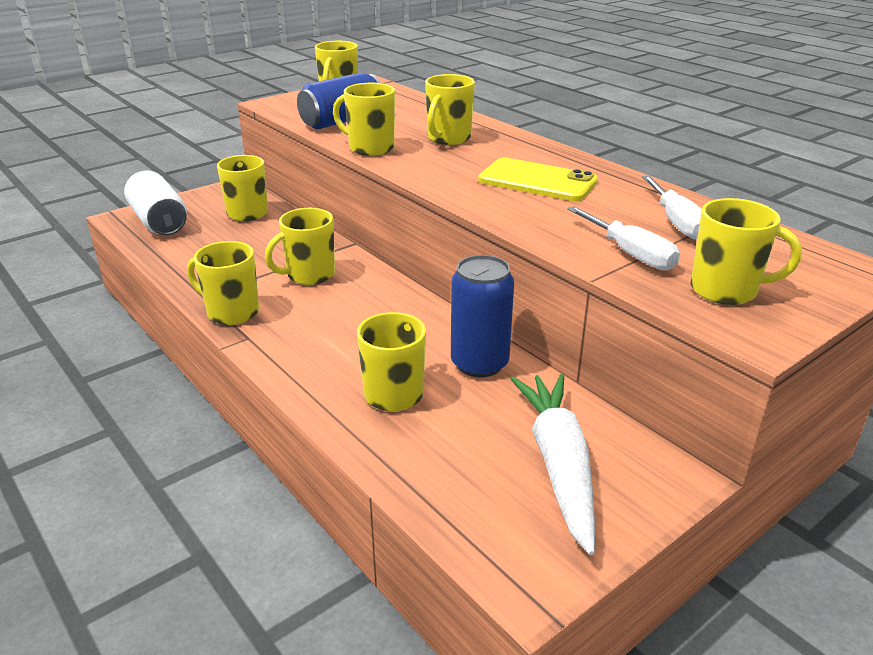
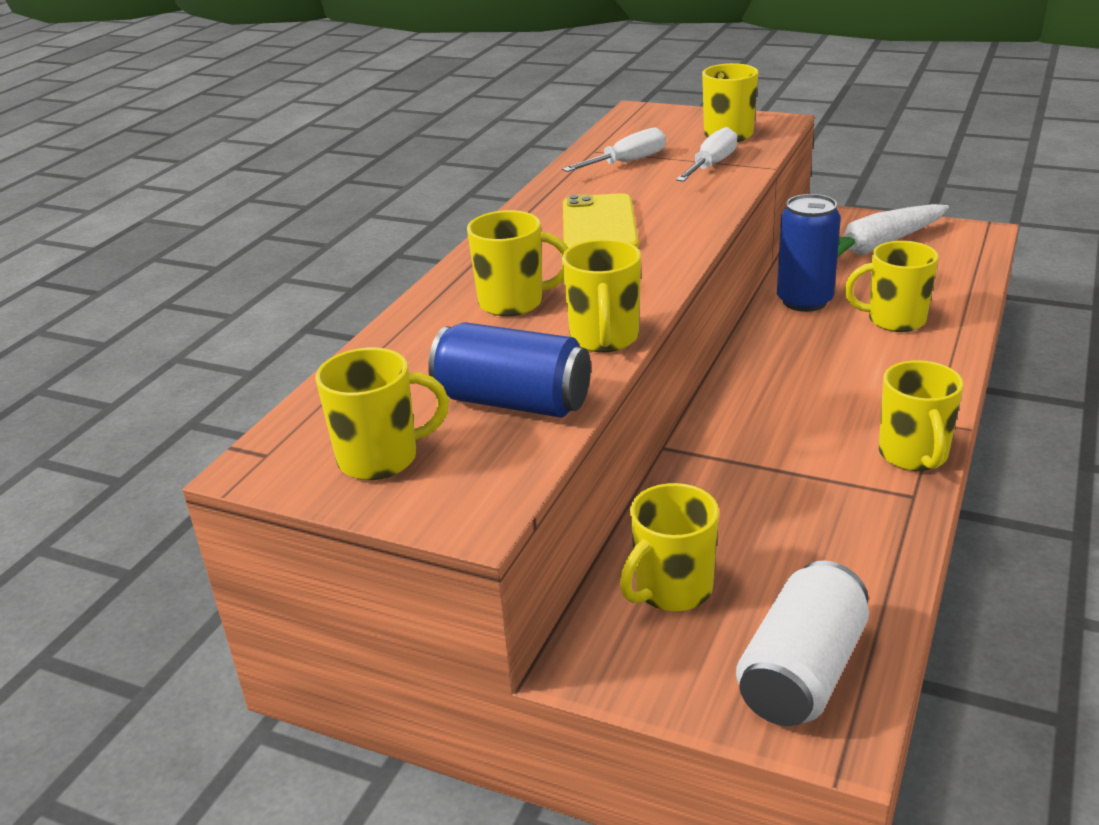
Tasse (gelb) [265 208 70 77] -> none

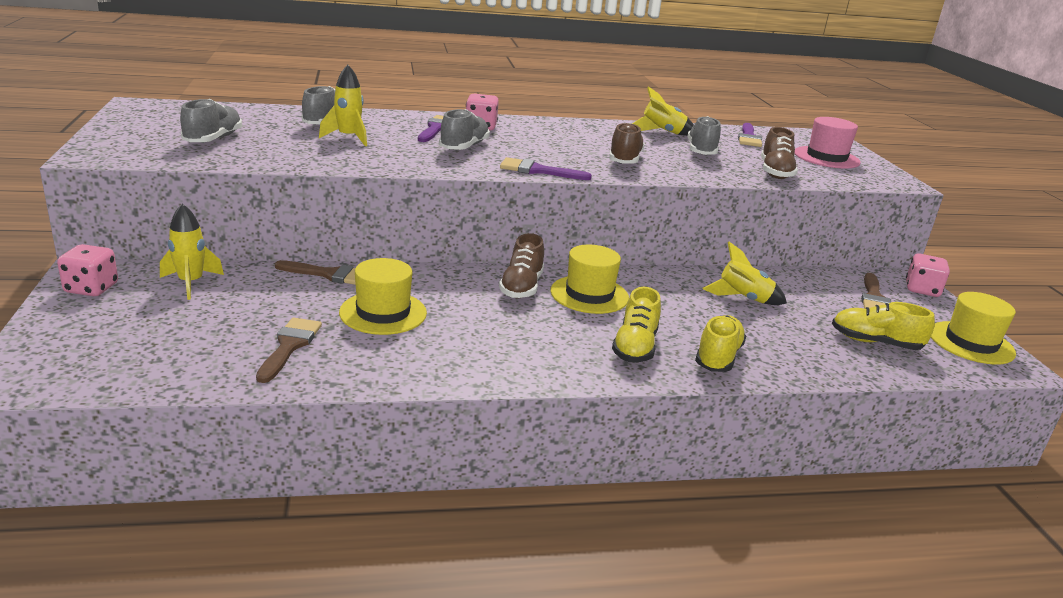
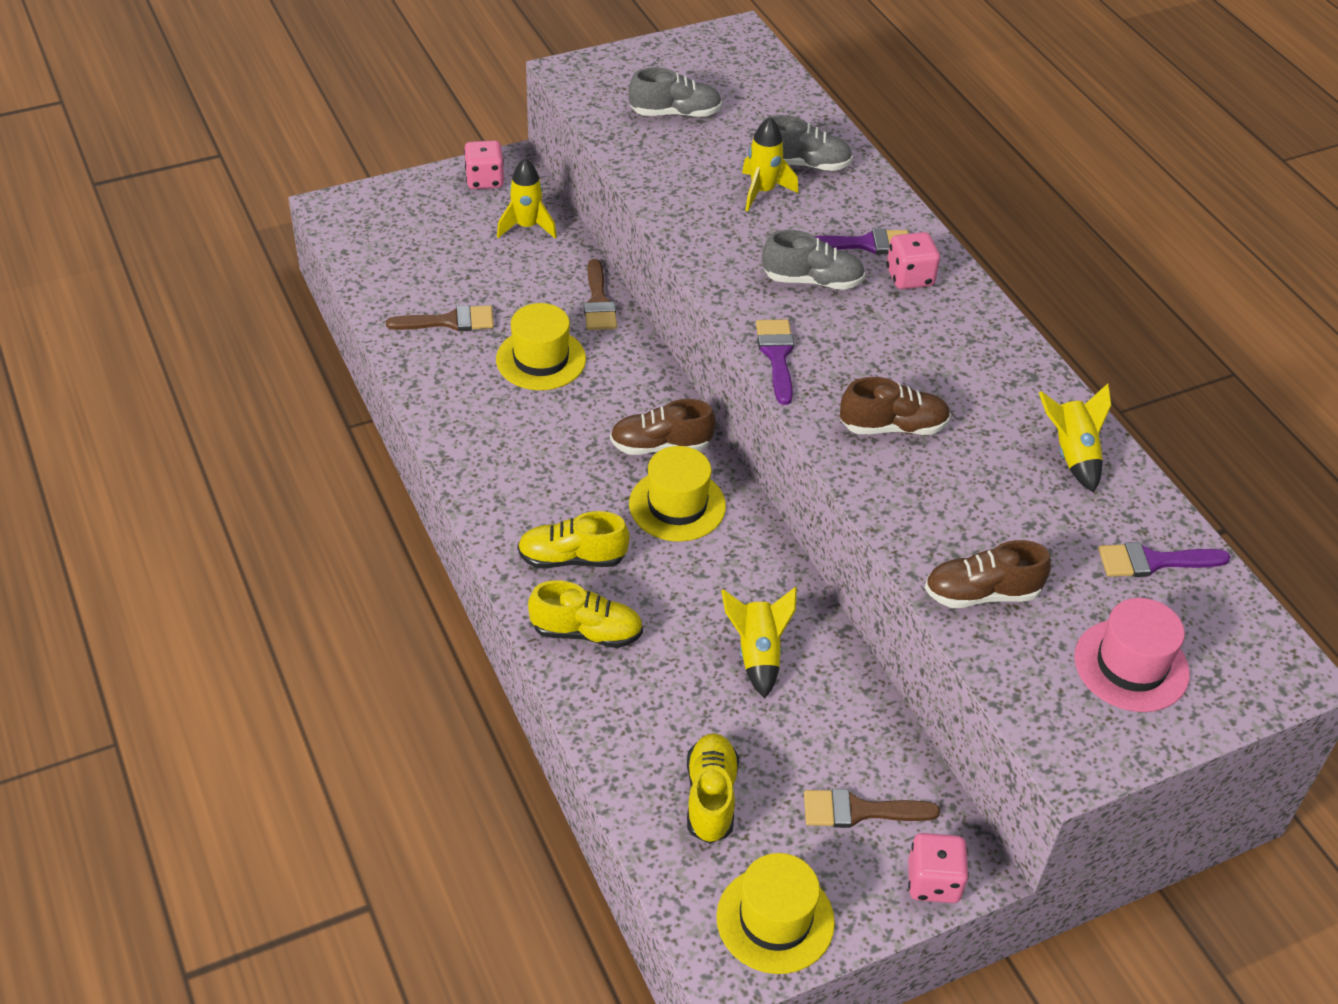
Schuh (grau) [687 116 34 39] -> none

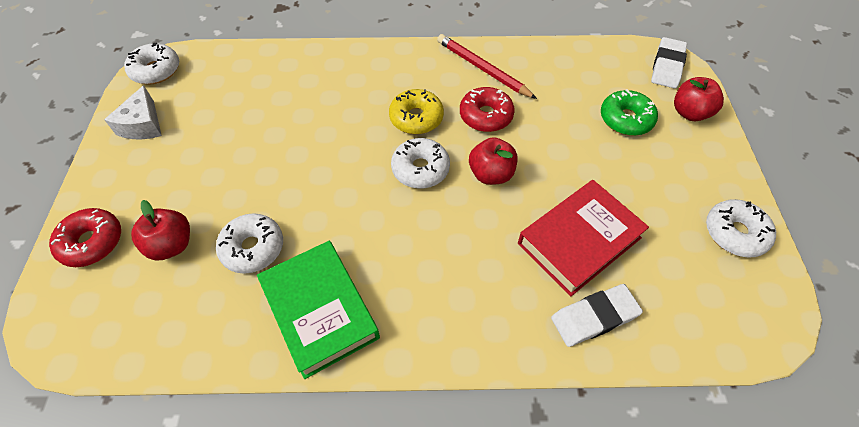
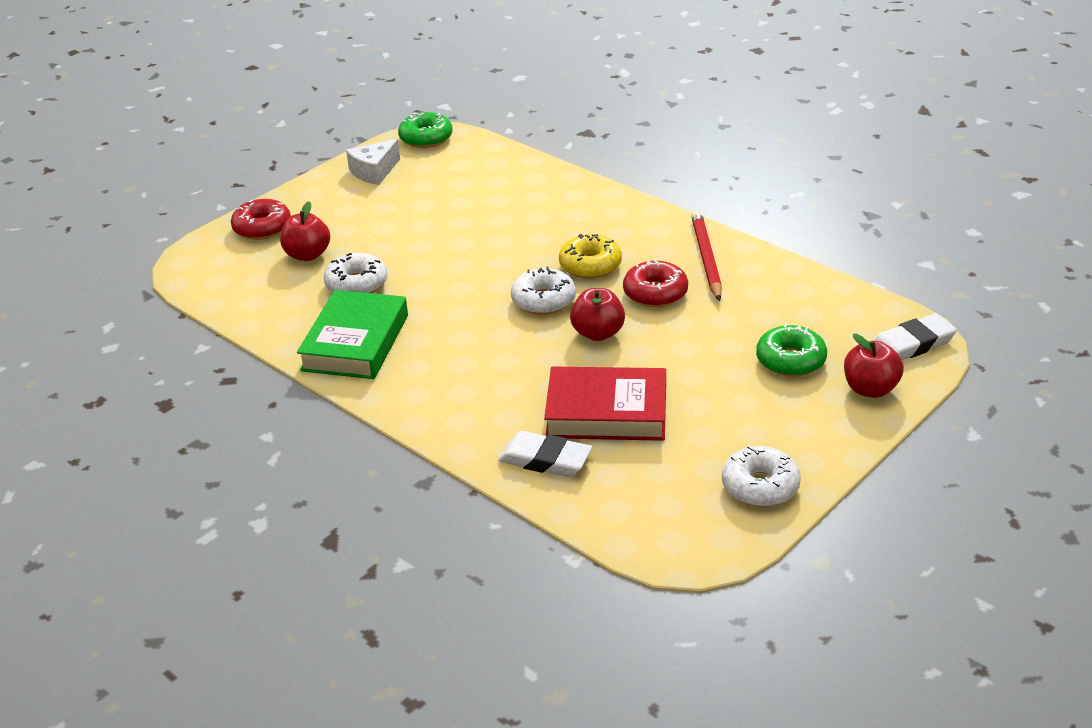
Donut (weiß) [124 42 55 42] -> Donut (grün) [398 112 55 36]

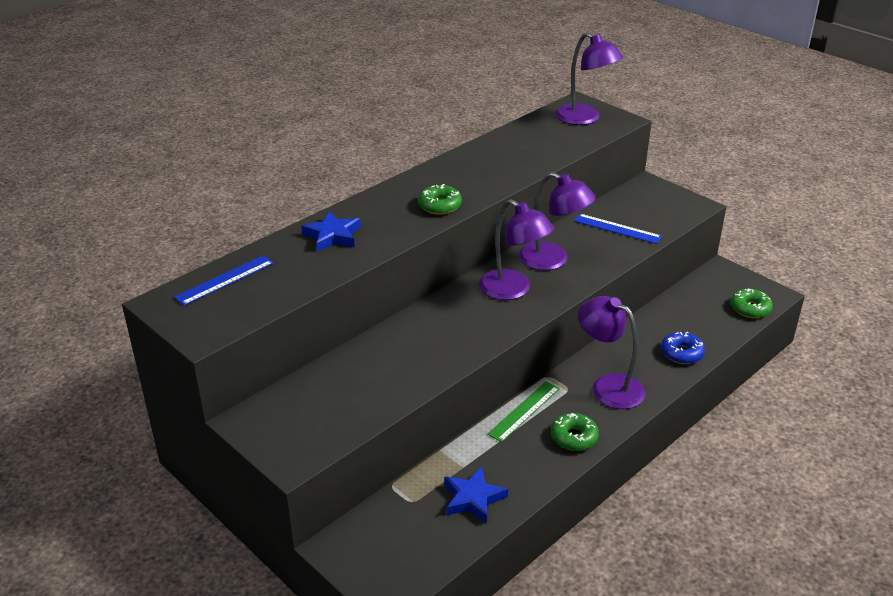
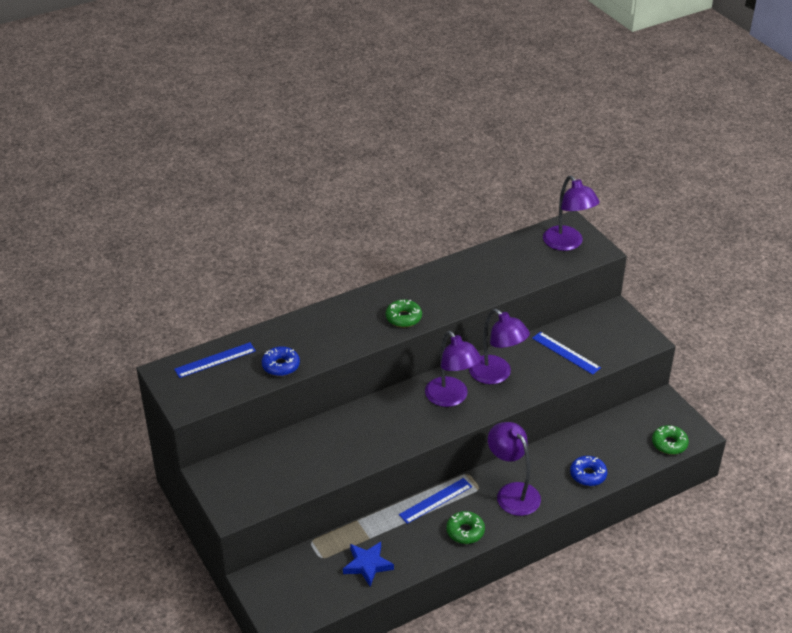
Stern (blau) [301 211 60 41] -> none
Lineal (grün) [487 381 73 61] -> Lineal (blau) [399 478 73 46]
none -> Donut (blau) [262 346 38 30]

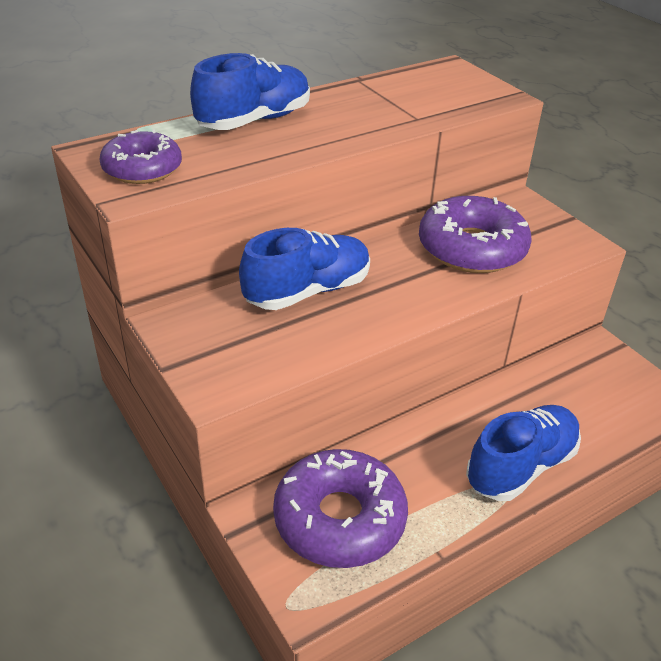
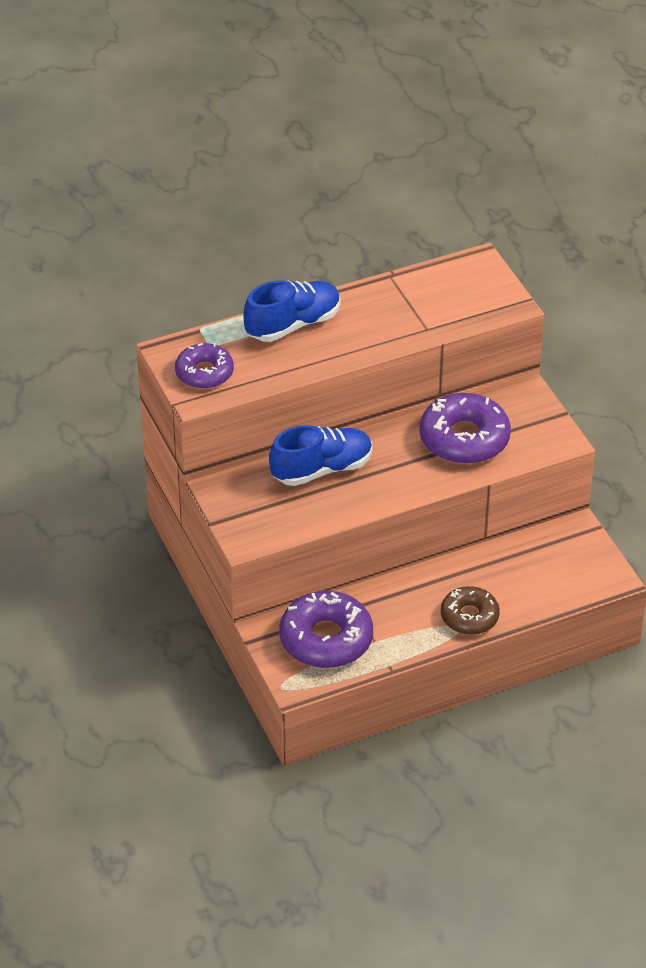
Schuh (blau) [466 405 115 96] -> Donut (braun) [441 586 59 49]

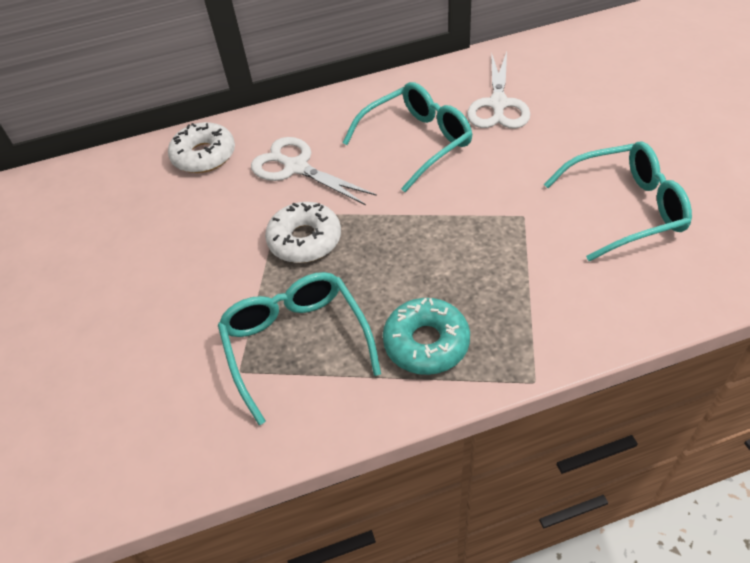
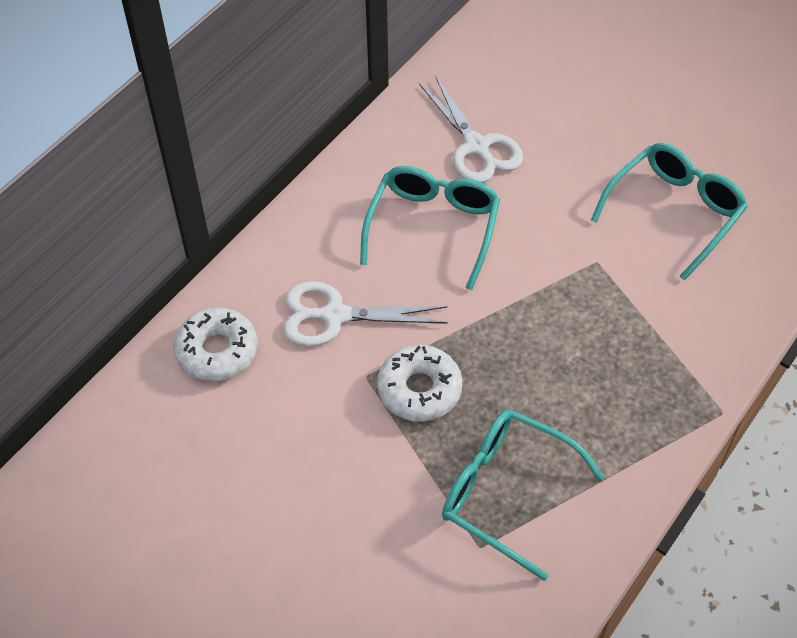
Donut (türkis) [383 298 87 77] -> none

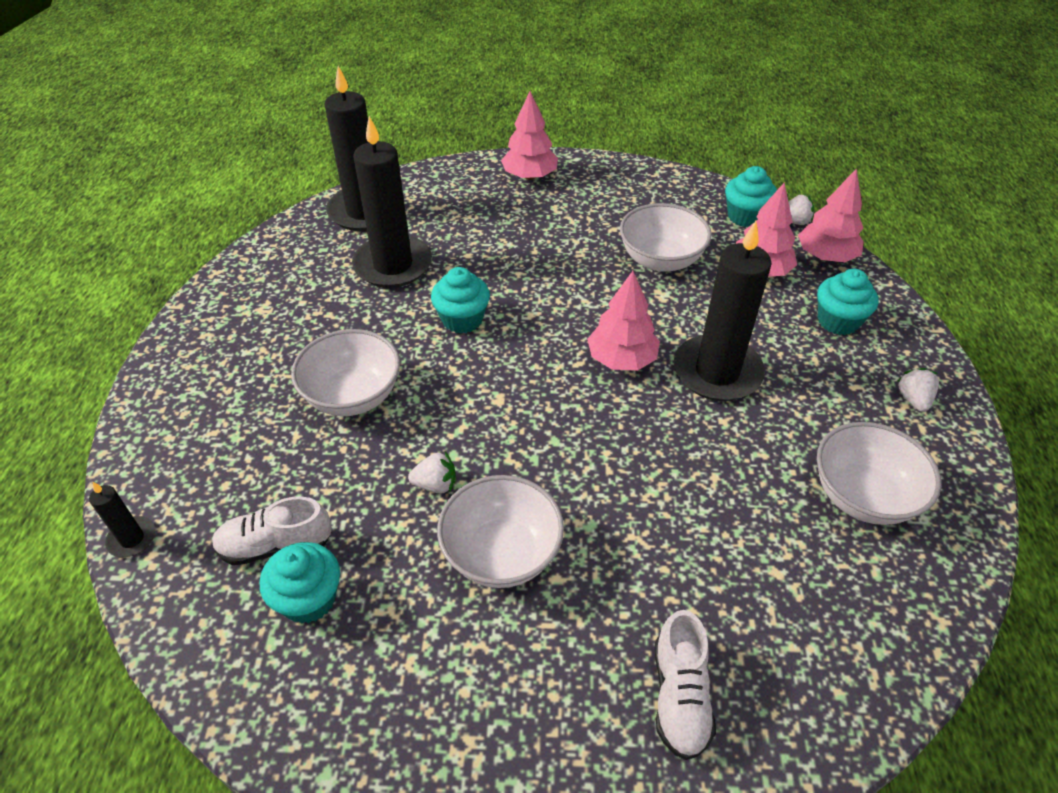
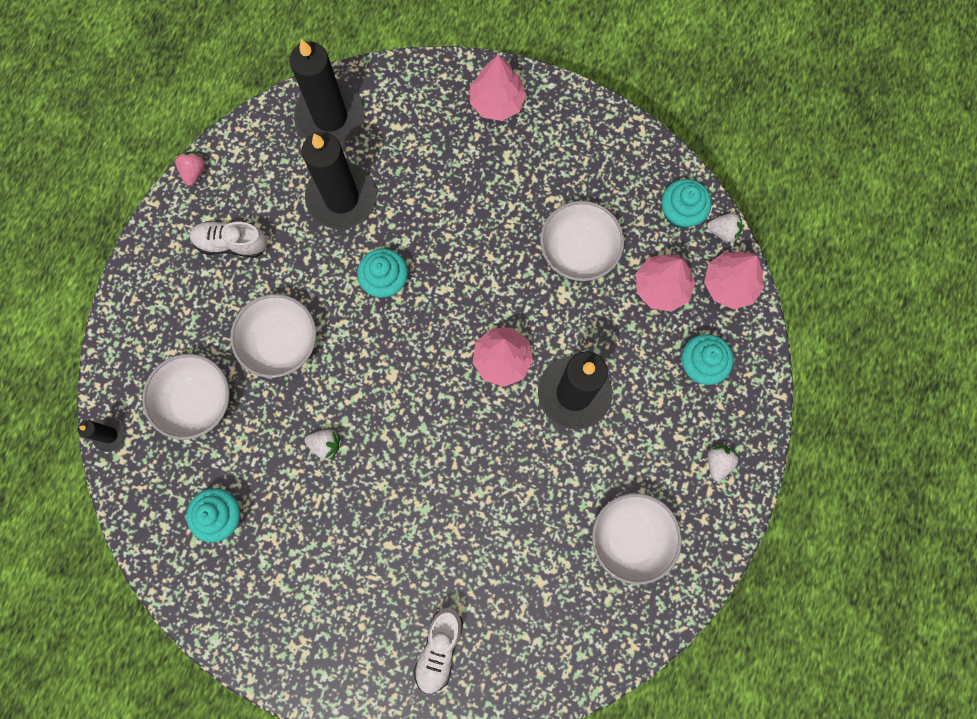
Schuh (weiß) [212 496 120 69] -> Schuh (weiß) [190 221 78 37], relocated
Schüssel (weiß) [437 475 127 113] -> Schüssel (weiß) [142 354 88 86], relocated
none -> Erdbeere (rosa) [175 152 30 34]

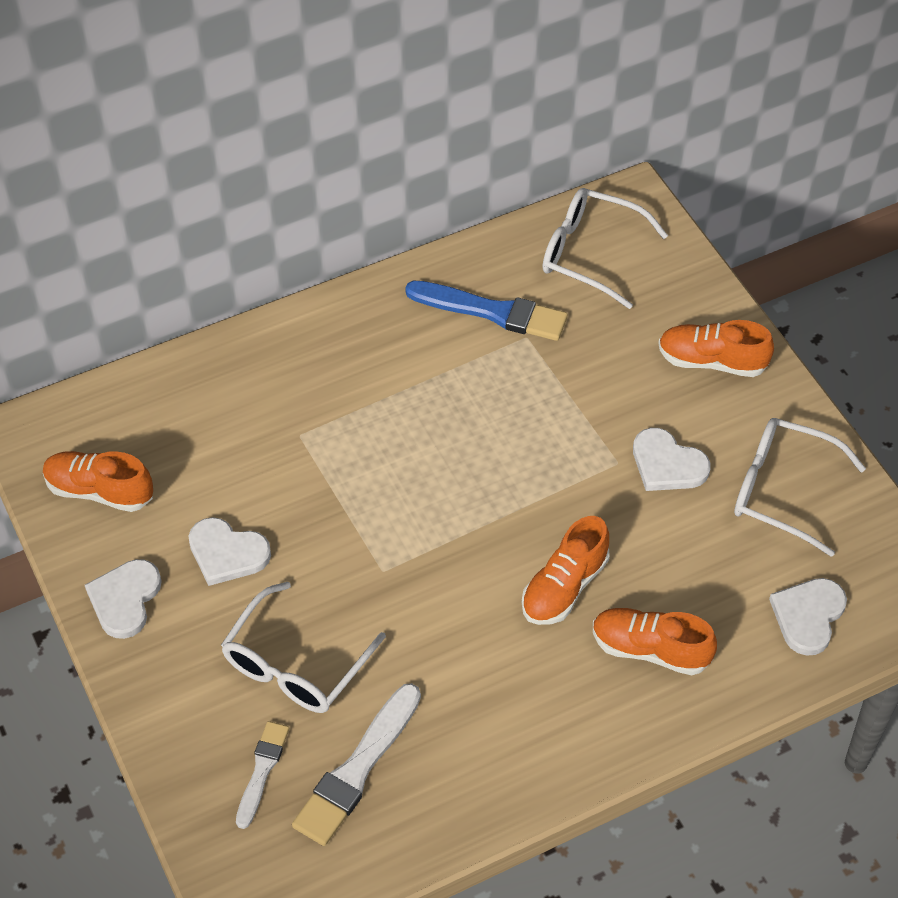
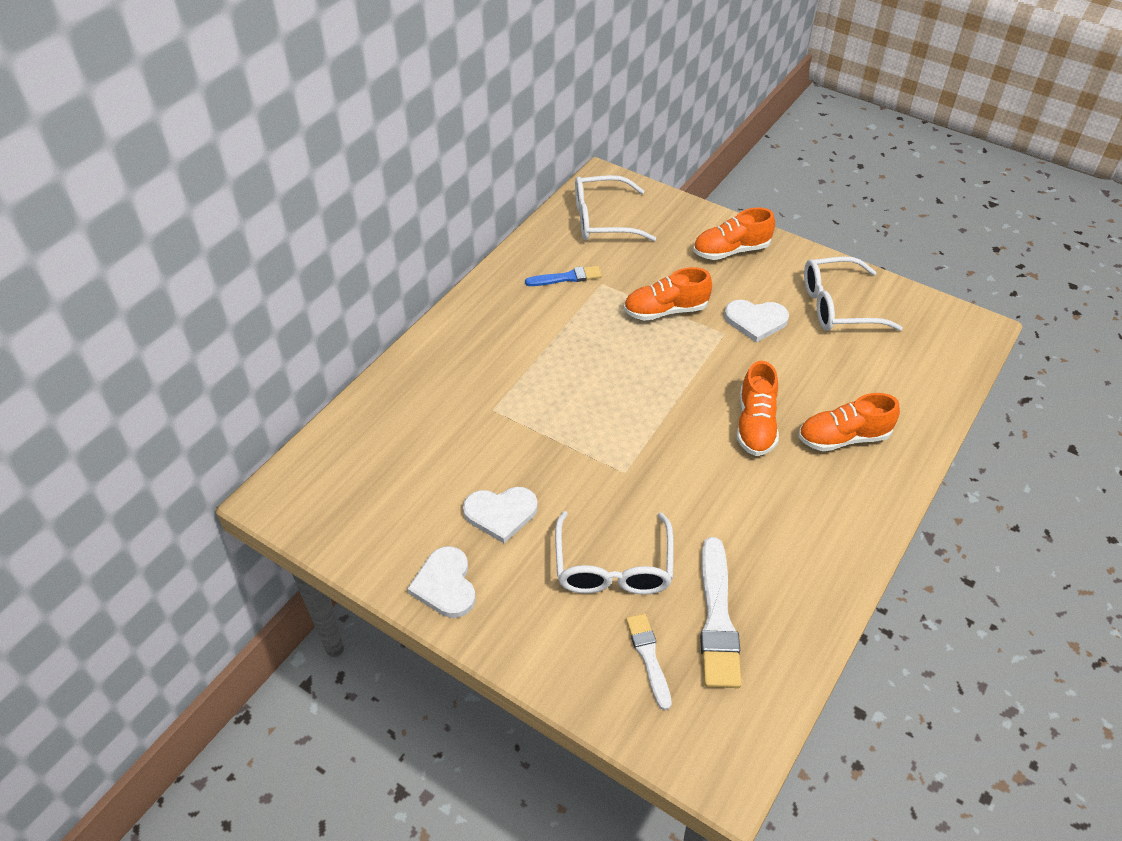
Schuh (orange) [43 451 110 61] -> Schuh (orange) [624 267 88 54], relocated
Pinsel (blau) [405 281 163 60] -> Pinsel (blau) [525 266 77 20], x0.60
Herz (weiß) [769 578 78 78] -> none

